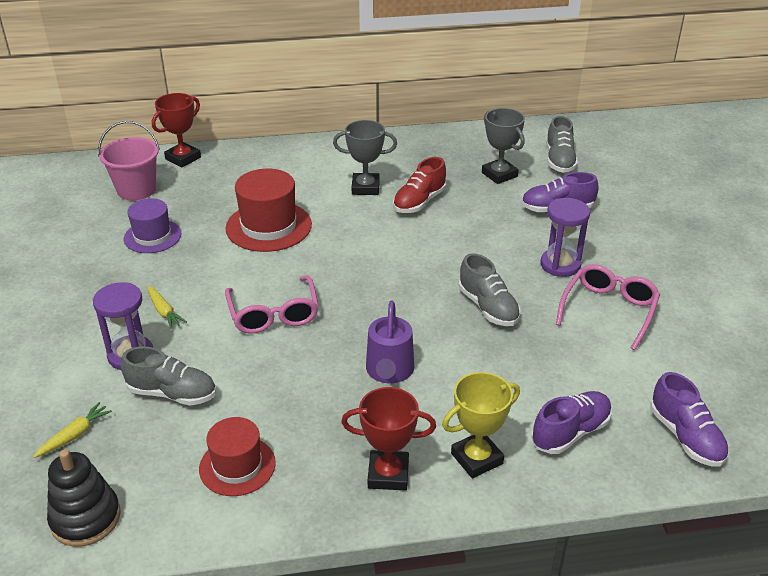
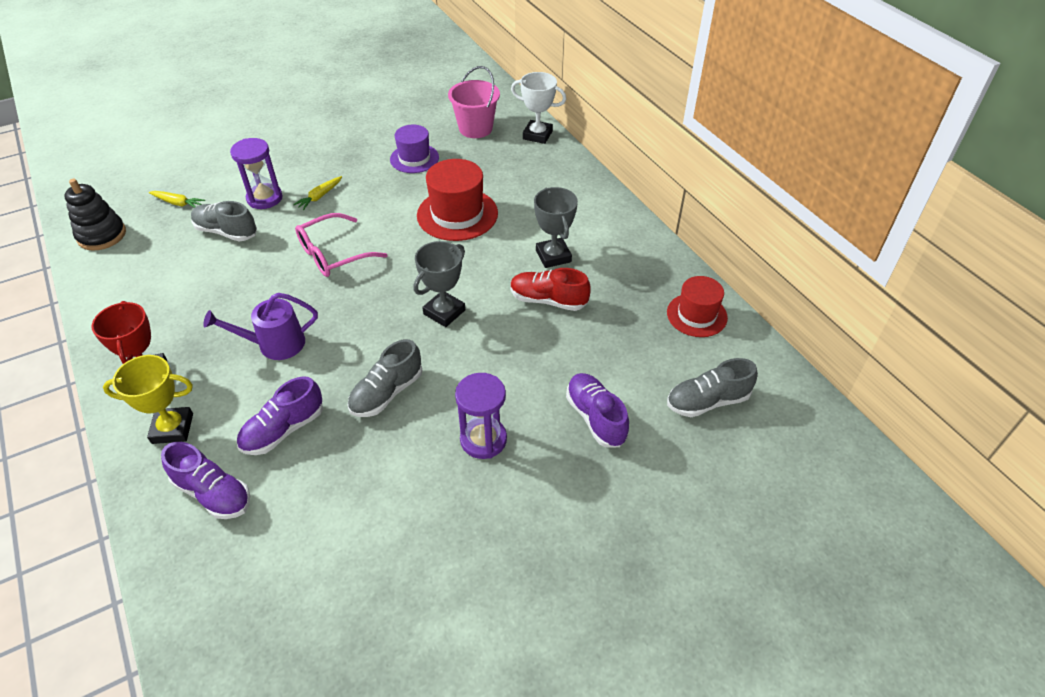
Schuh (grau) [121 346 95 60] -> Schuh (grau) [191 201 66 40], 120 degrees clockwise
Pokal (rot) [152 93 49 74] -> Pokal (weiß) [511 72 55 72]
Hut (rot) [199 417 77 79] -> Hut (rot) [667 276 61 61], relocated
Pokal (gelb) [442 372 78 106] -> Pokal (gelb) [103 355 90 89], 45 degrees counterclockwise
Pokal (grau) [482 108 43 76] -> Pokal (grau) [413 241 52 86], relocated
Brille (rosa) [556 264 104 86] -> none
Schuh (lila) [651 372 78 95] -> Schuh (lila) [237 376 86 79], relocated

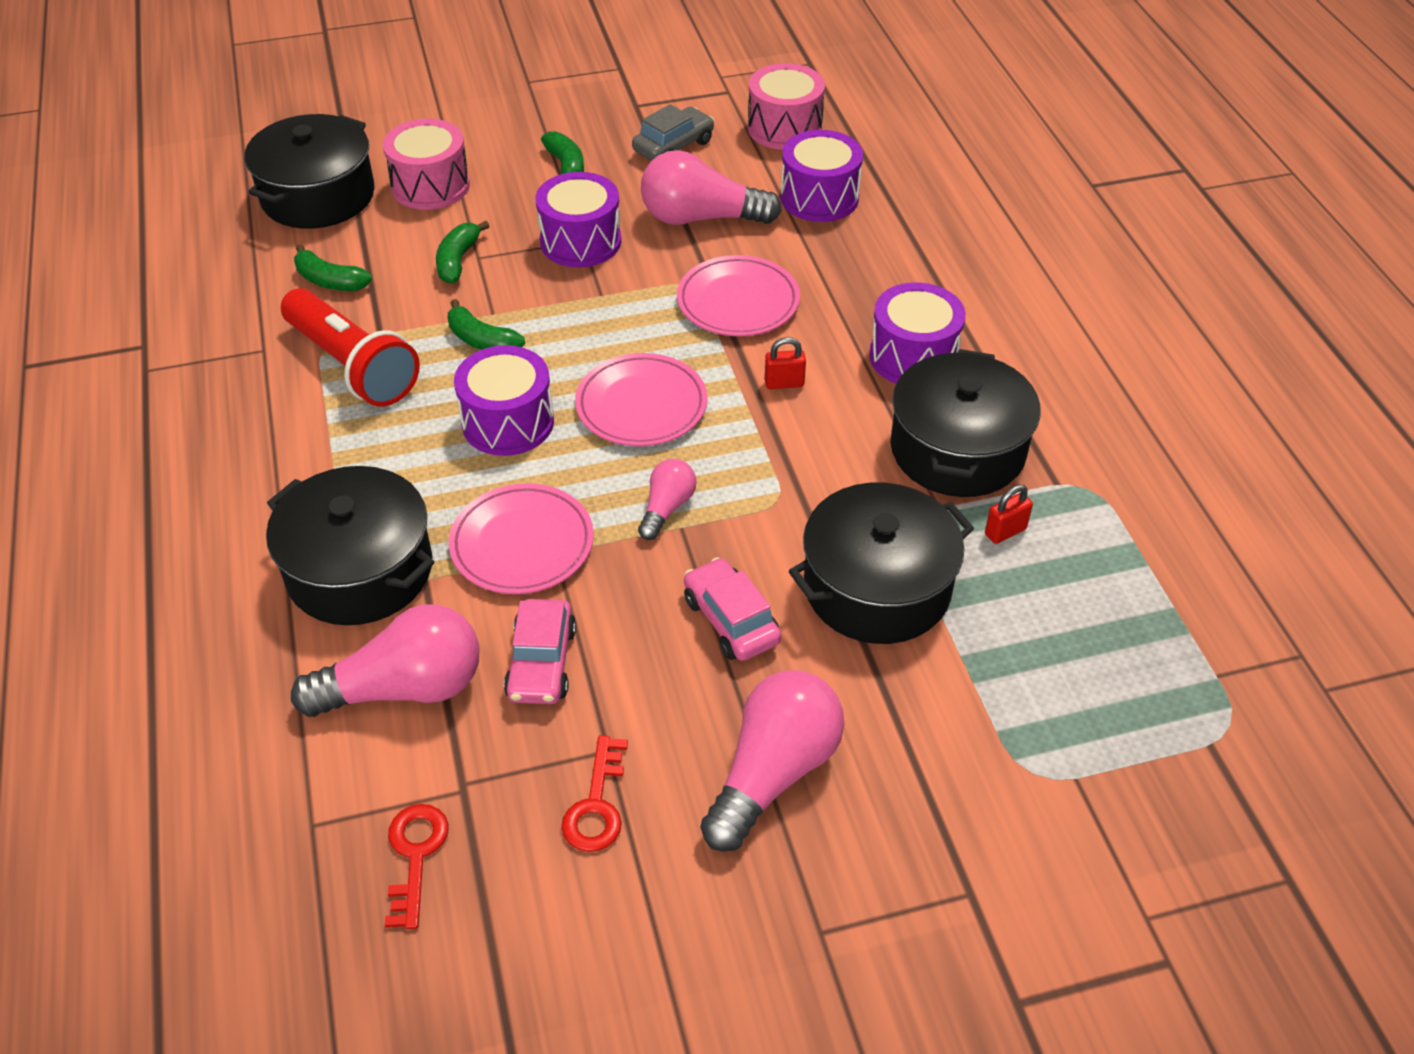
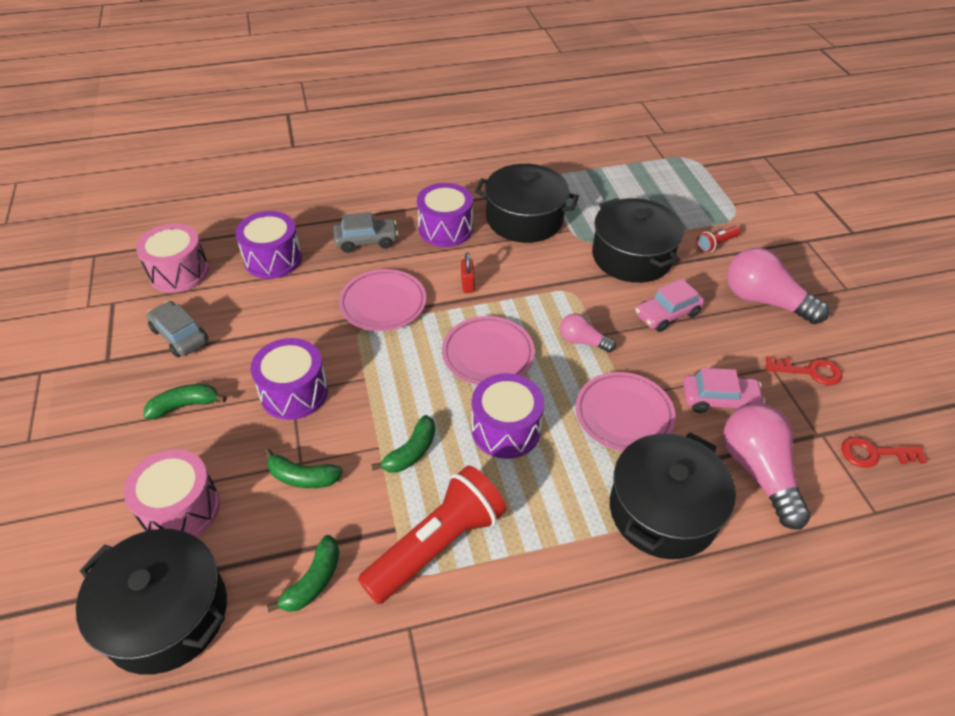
Glühbirne (rosa) [641 150 141 75] -> none
Vorhängeschloss (rot) [985 484 48 60] -> none
none -> Auto (grau) [333 212 65 41]
none -> Taschenlampe (rot) [697 226 44 27]

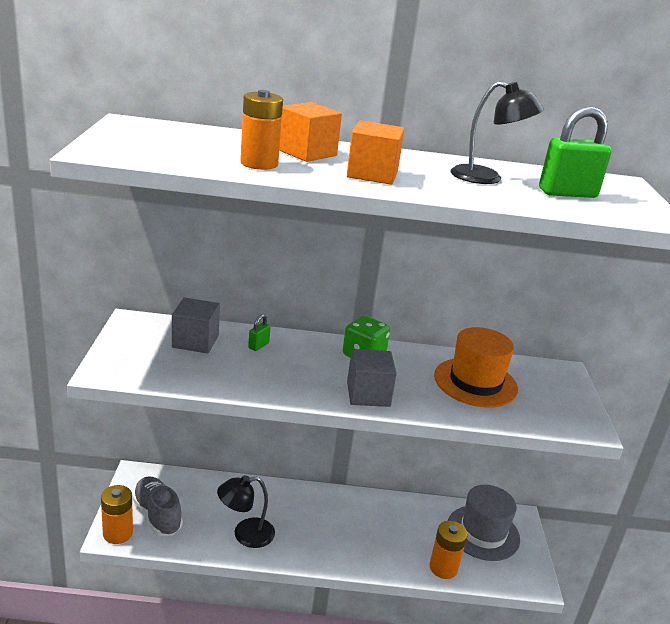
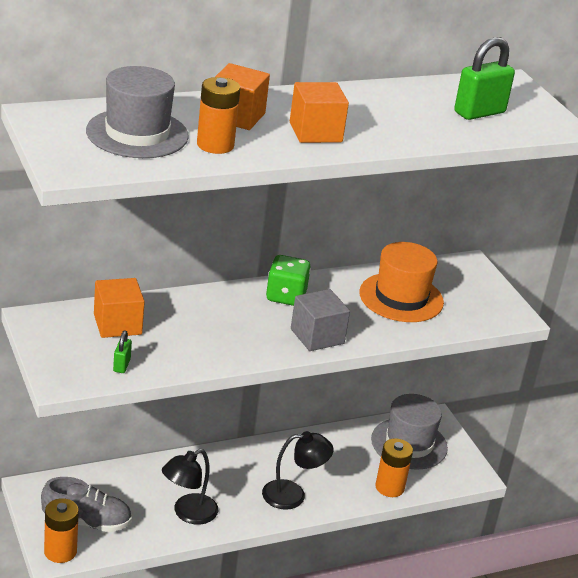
Schuh (grau) [132 476 51 60] -> Schuh (grau) [41 477 91 55], 150 degrees clockwise
Kubus (grau) [172 298 48 56] -> Kubus (orange) [94 278 51 60]
Vorhängeschloss (grün) [248 314 23 37] -> Vorhängeschloss (grün) [113 331 19 42], relocated
Lampe (schwarz) [451 81 93 103] -> Lampe (schwarz) [262 431 72 79], relocated
none -> Hut (grau) [86 66 103 92]

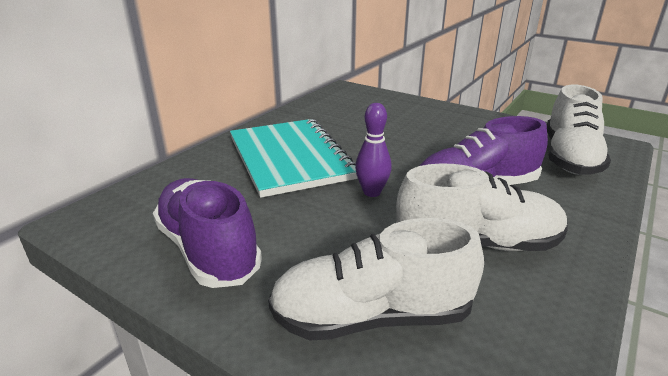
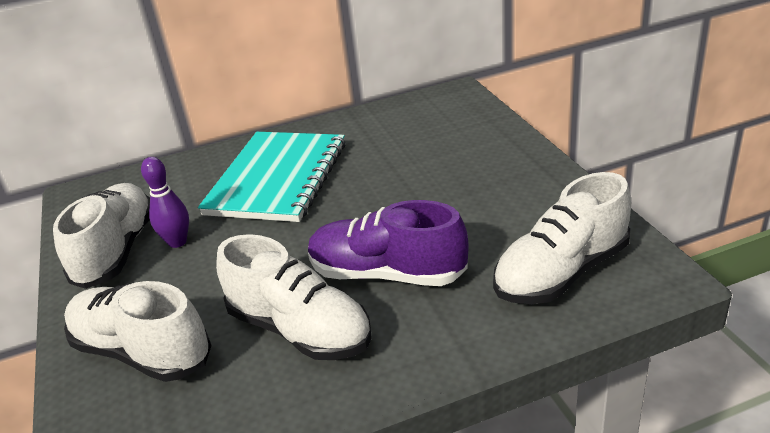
Schuh (lila) [153 178 109 110] -> Schuh (weiß) [53 183 97 106]
Bowlingkegel (lila) [355 103 37 94] -> Bowlingkegel (lila) [141 157 48 91], relocated

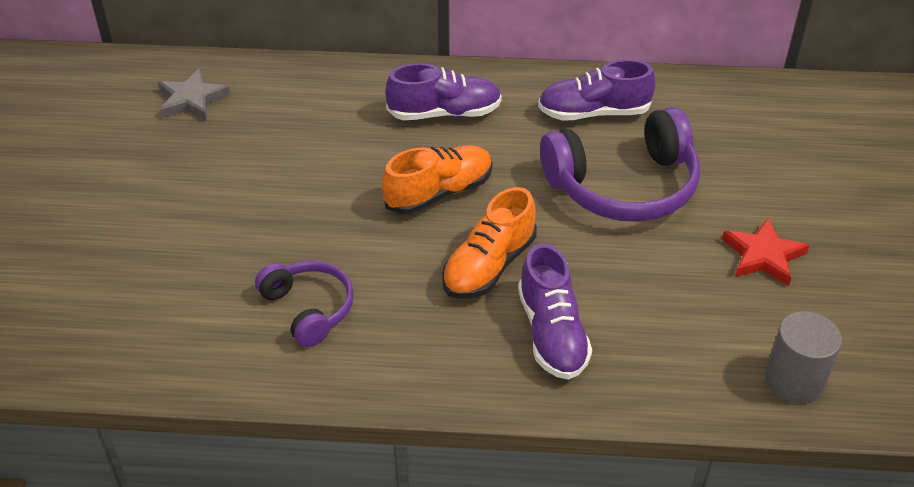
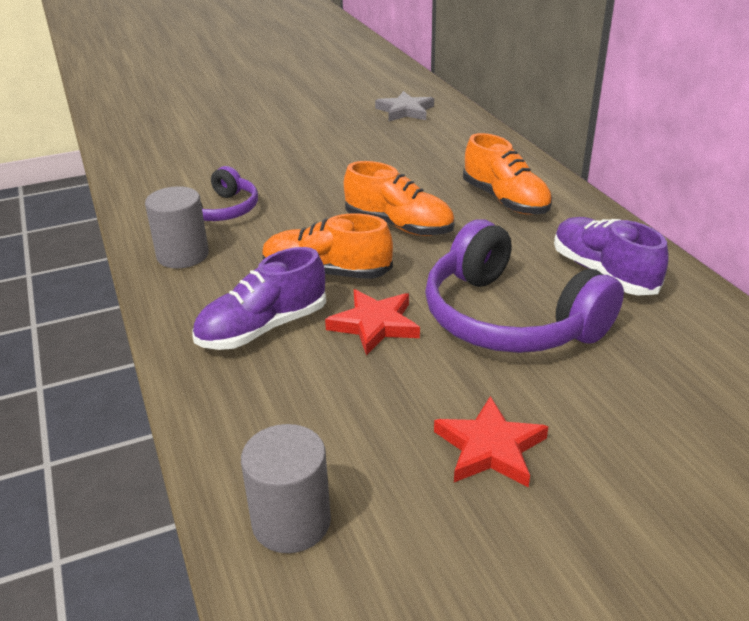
Schuh (lila) [385 63 117 57] -> Schuh (orange) [463 133 89 82]
none -> Vollzylinder (grau) [145 186 64 82]
none -> Stern (rot) [325 289 95 67]

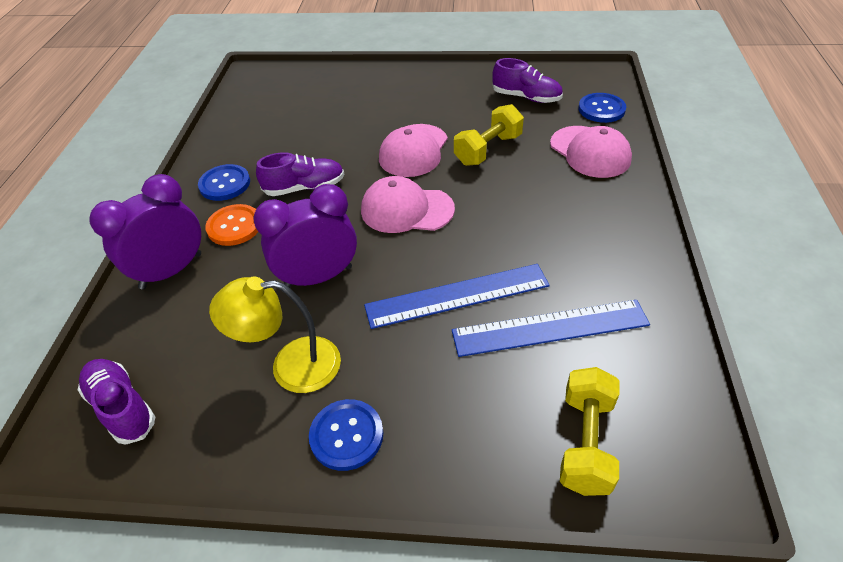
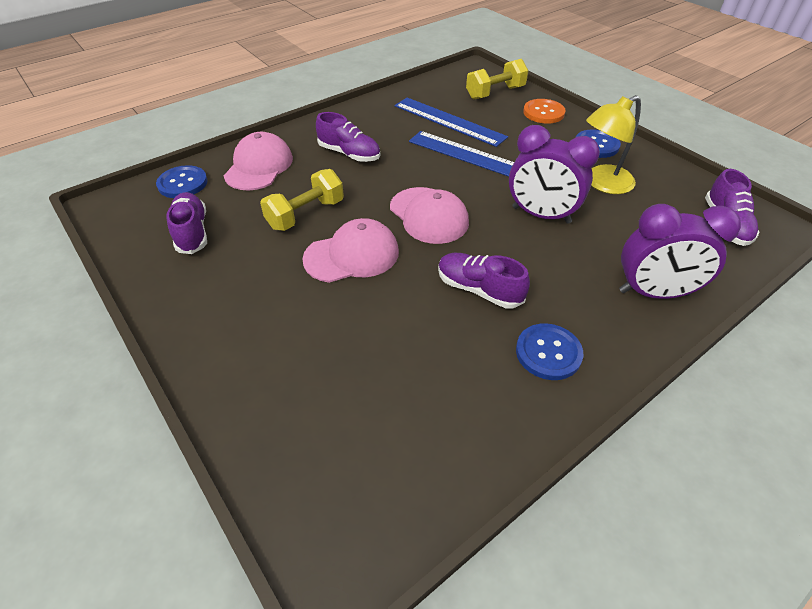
Knopf (orange) [205 204 53 42] -> Knopf (orange) [523 99 43 25], relocated
Lampe (gelb) [209 277 132 116] -> Lampe (gelb) [586 95 55 99], 105 degrees clockwise
Hantel (gelb) [454 104 70 62] -> Hantel (gelb) [260 169 84 62], 45 degrees counterclockwise
none -> Schuh (lila) [316 112 64 50]

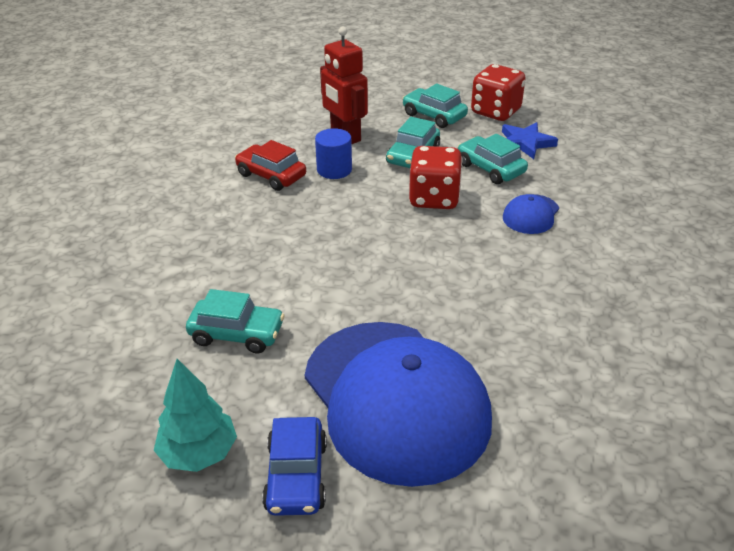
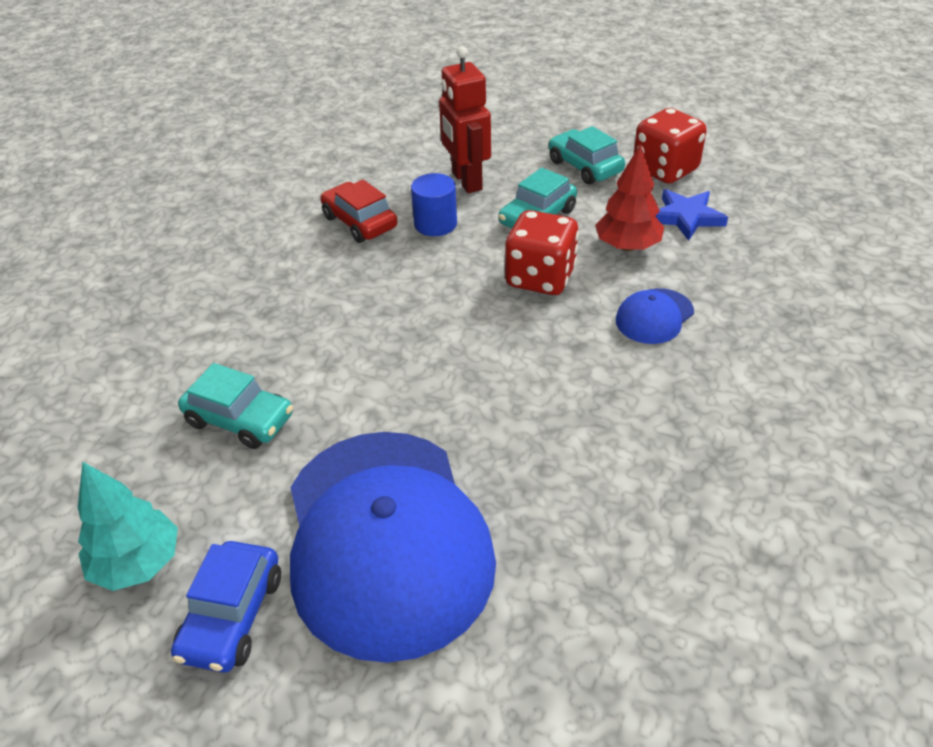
Auto (türkis) [458 134 70 50] -> Baum (rot) [595 144 69 107]

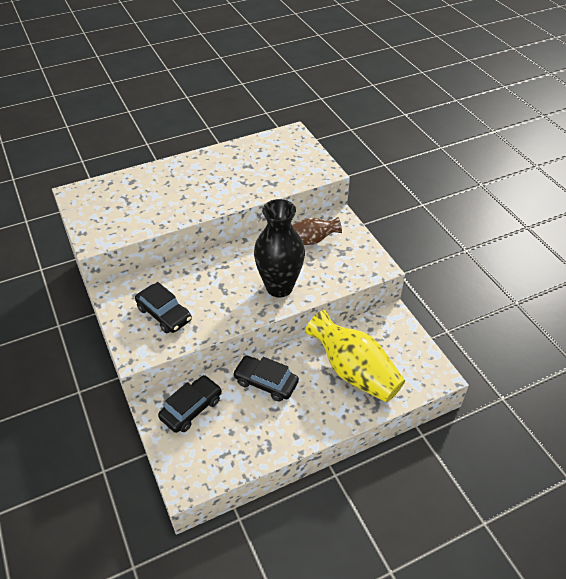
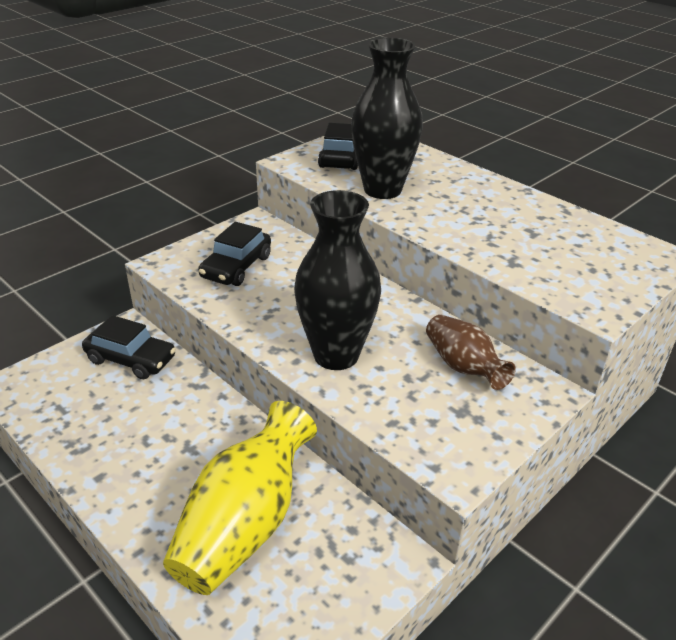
Auto (schwarz) [233 355 66 47] -> Auto (schwarz) [318 123 40 47], relocated
none -> Vase (schwarz) [351 37 72 162]

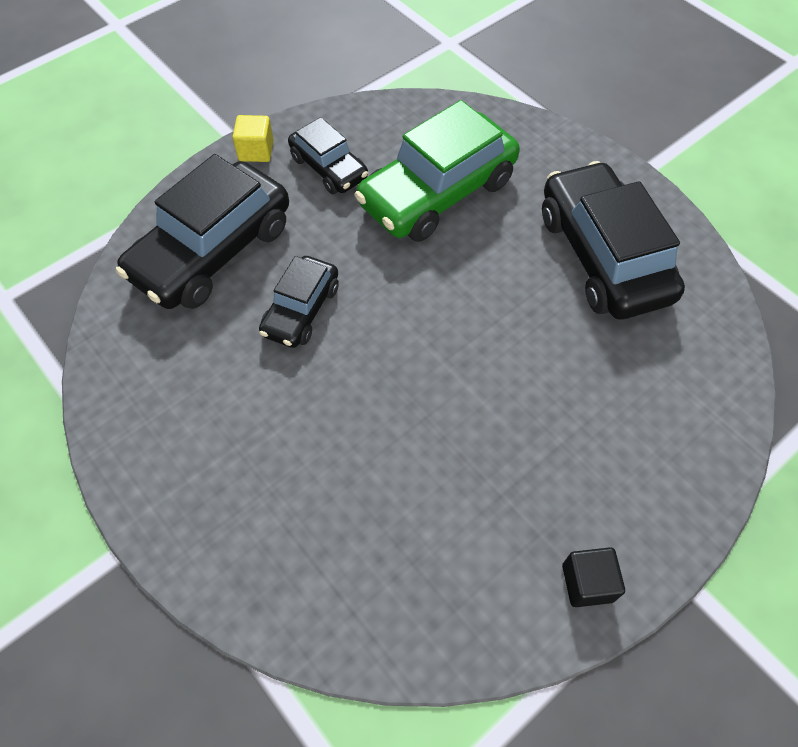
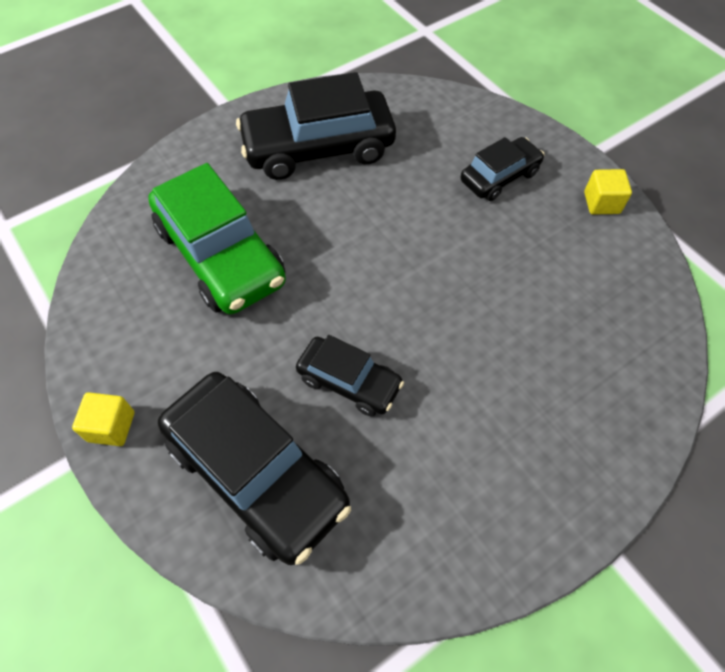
Auto (schwarz) [288 117 80 77] -> Auto (schwarz) [461 137 83 64], relocated
Kubus (schwarz) [562 547 63 60] -> Kubus (gelb) [584 169 48 46]

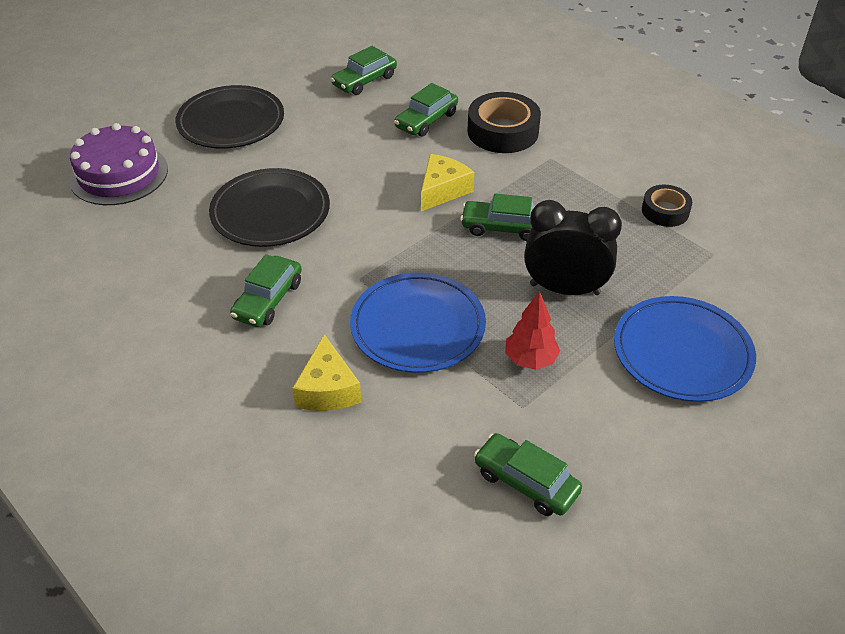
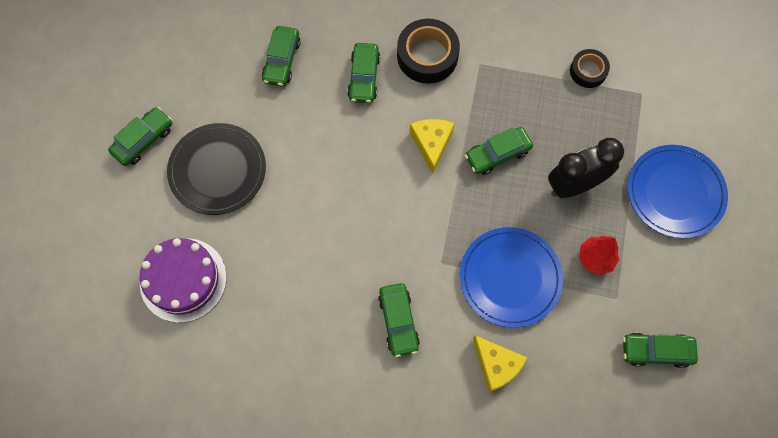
Teller (schwarz) [209 168 121 79] -> none
none -> Auto (grün) [108 107 64 59]

